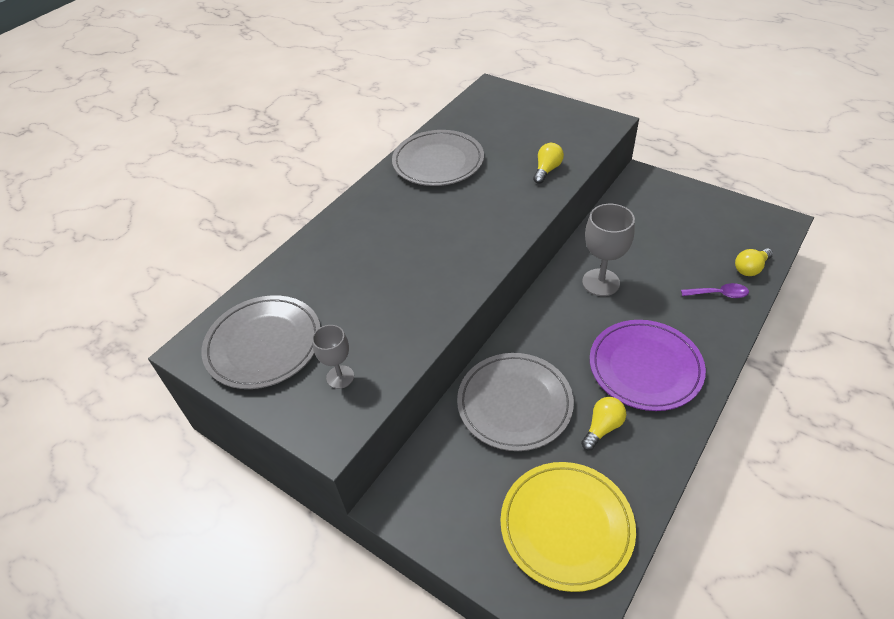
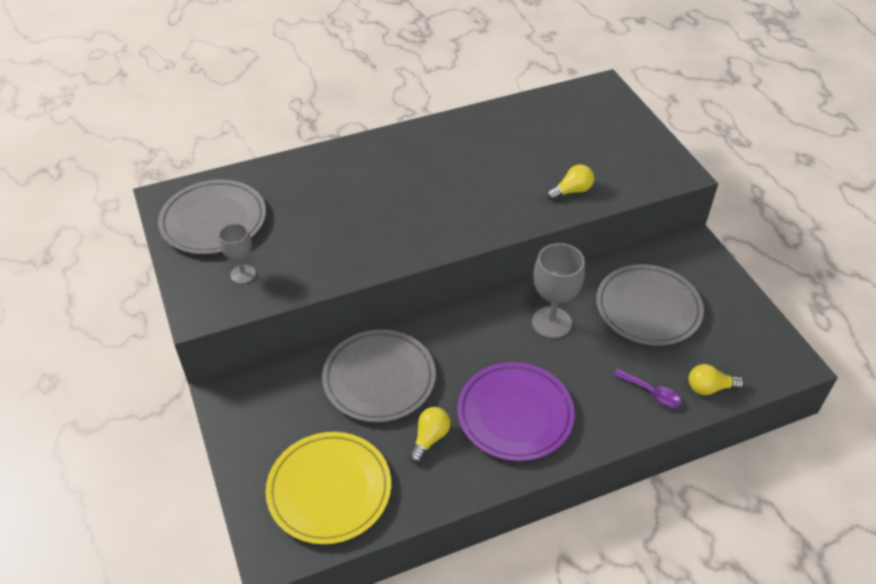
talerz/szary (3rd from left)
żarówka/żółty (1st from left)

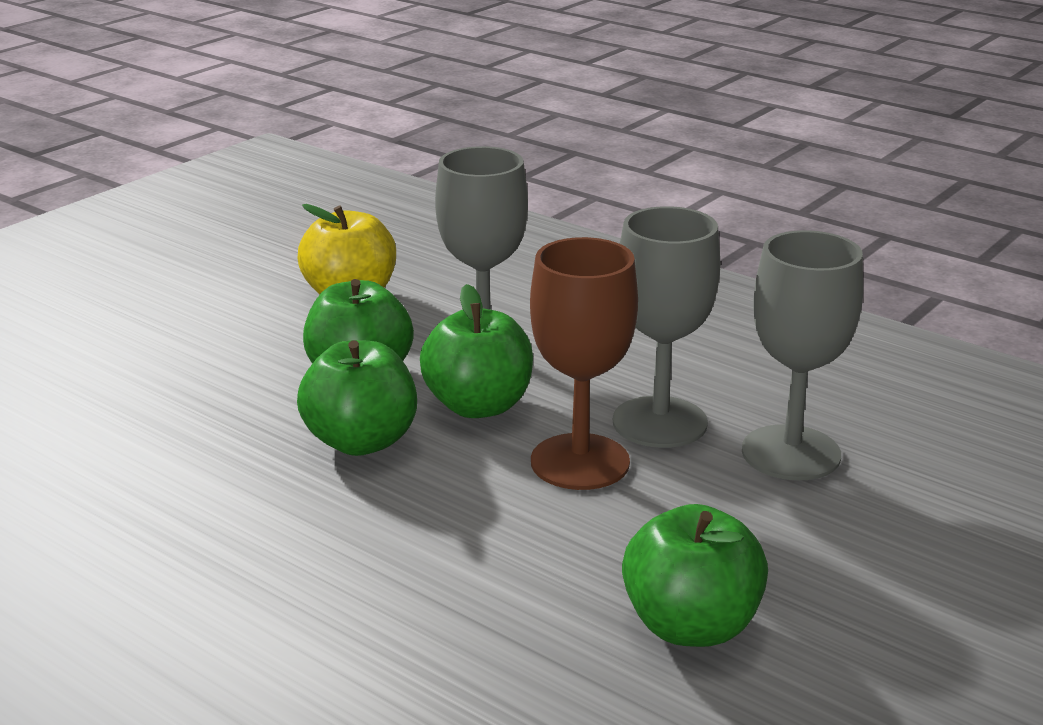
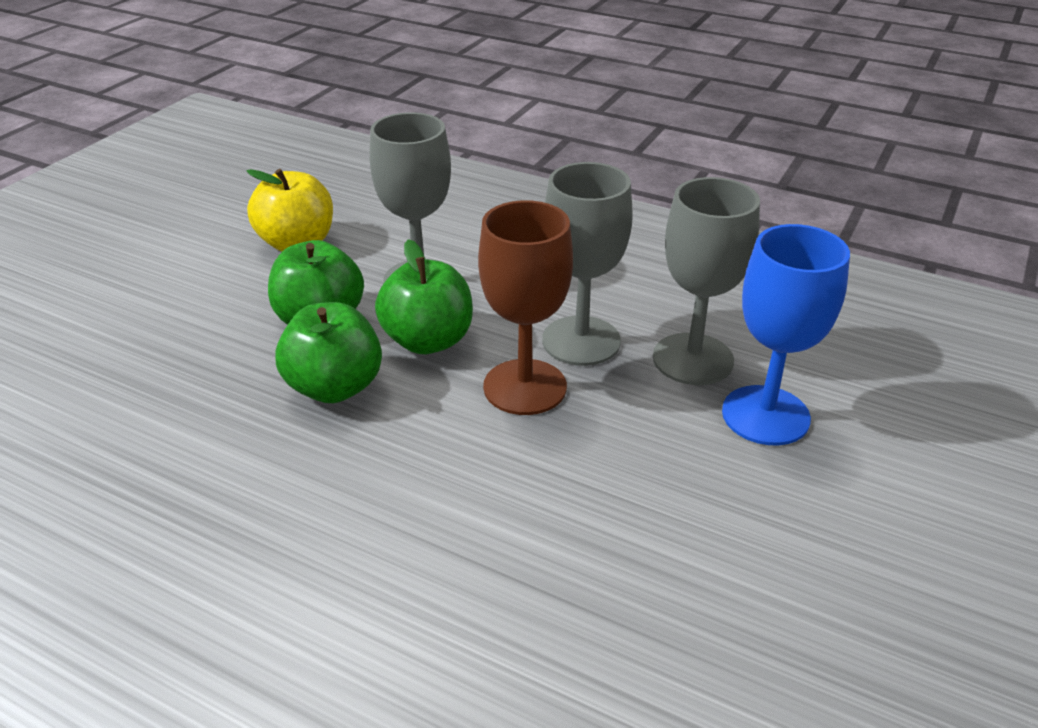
jabłko/zielony (4th from left in the first image)
kielich/niebieski

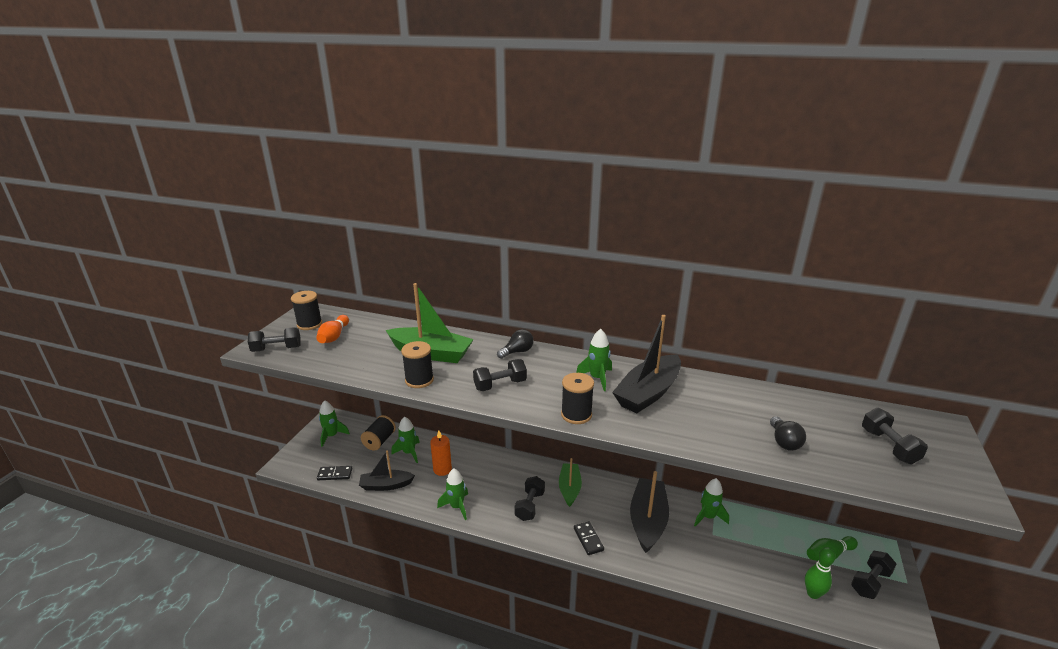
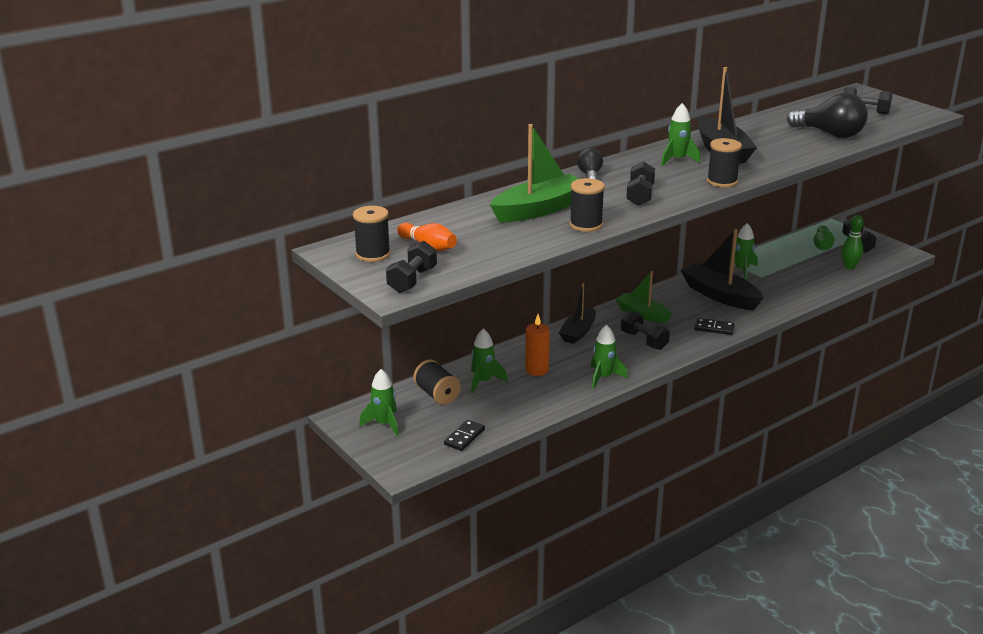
łódka/czarny (1st from left)
żarówka/czarny (2nd from left)

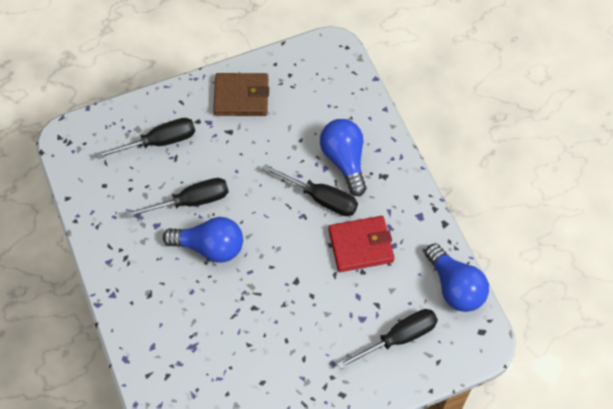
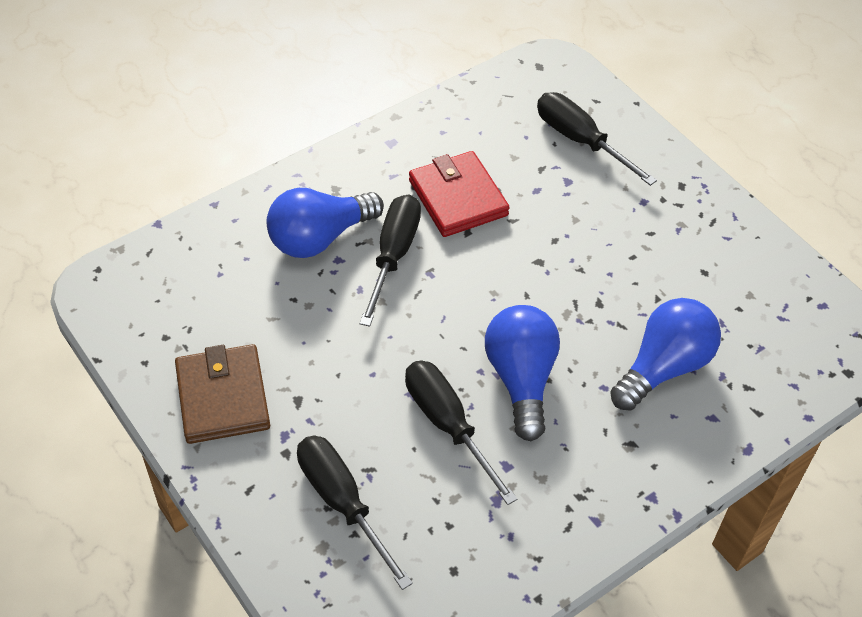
żarówka/niebieski (3rd from left)

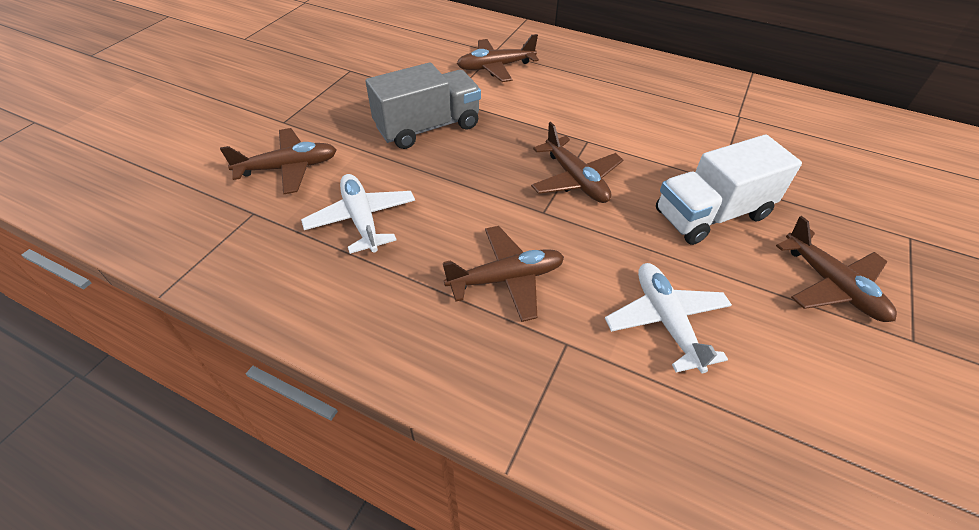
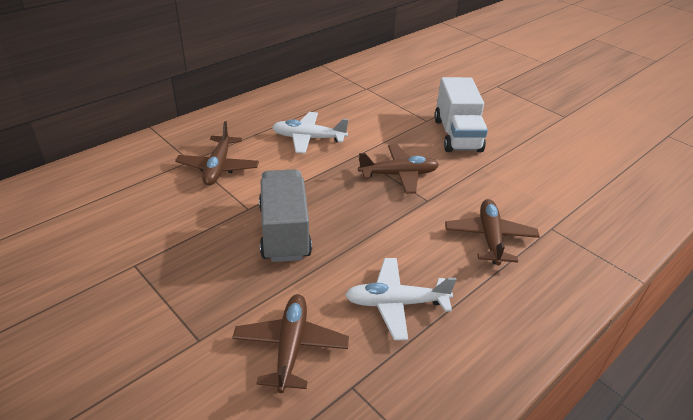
samolot/biały (1st from left)
samolot/brązowy (5th from left in the first image)

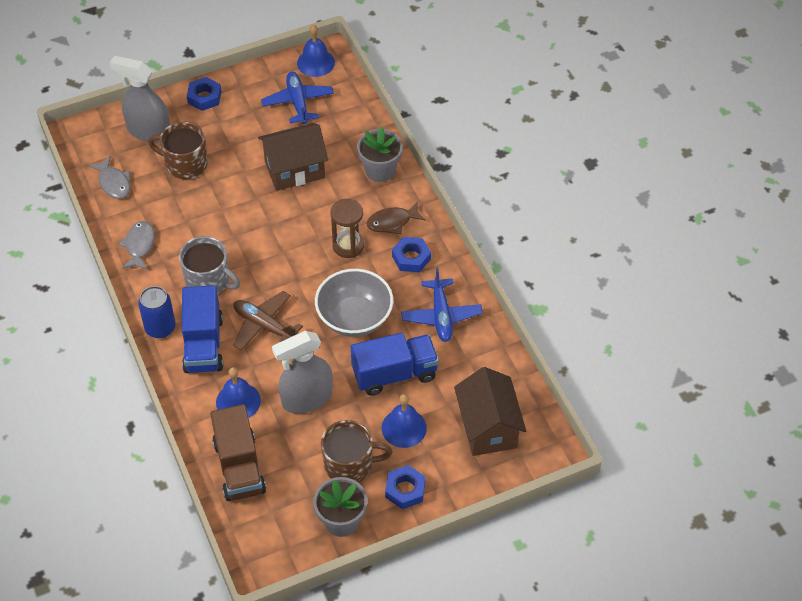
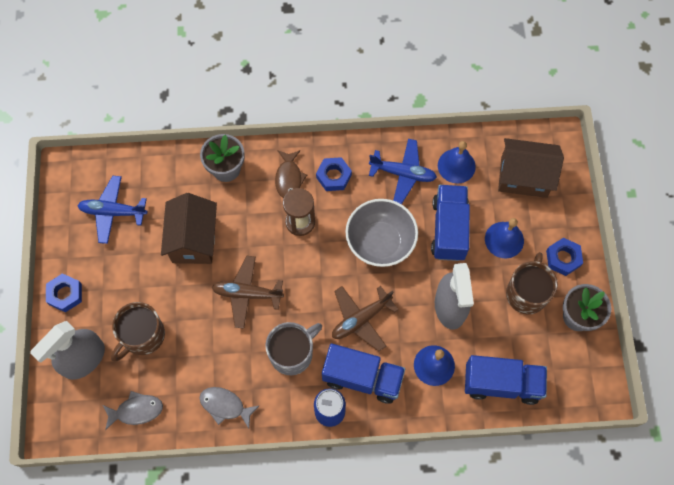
ciężarówka/niebieski (3rd from left)
dzwonek/niebieski (2nd from left)
samolot/brązowy (1st from left)

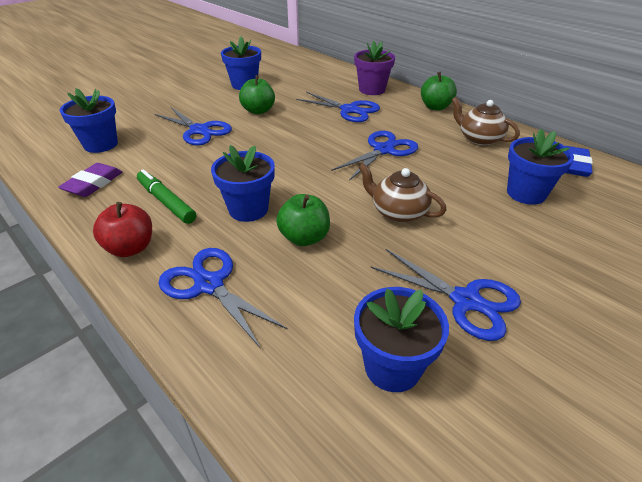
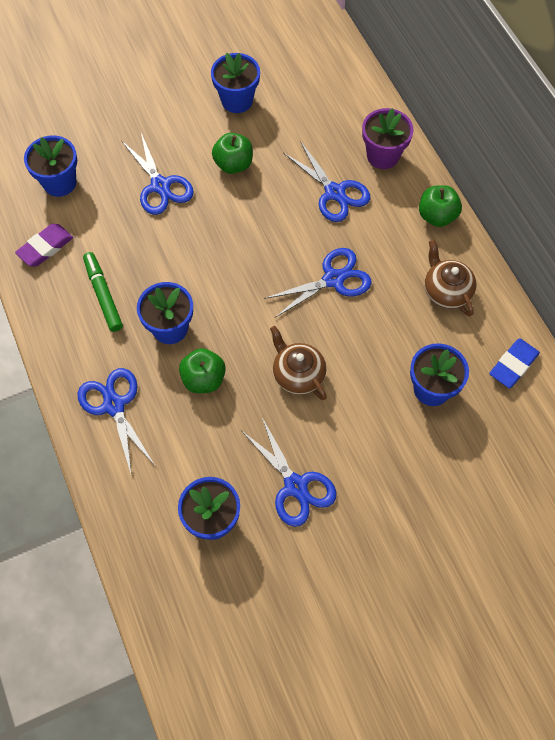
jabłko/czerwony

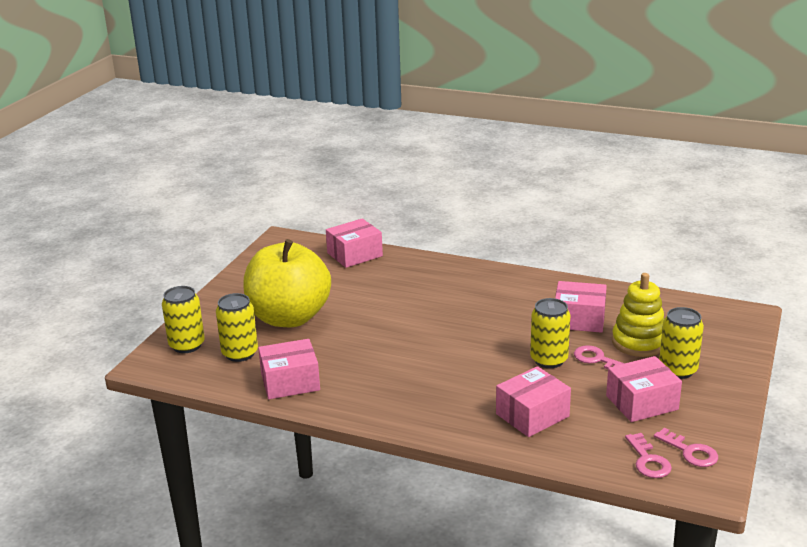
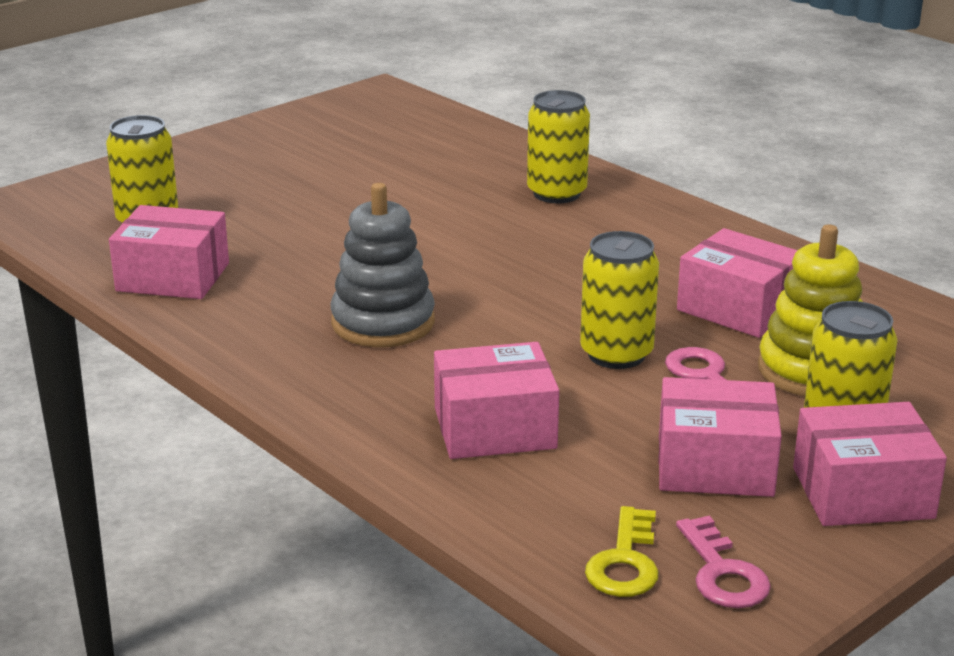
puszka/żółty (2nd from left)
jabłko/żółty
pudełko/różowy (5th from left)
klucz/żółty
zabawka nakładanka/szary

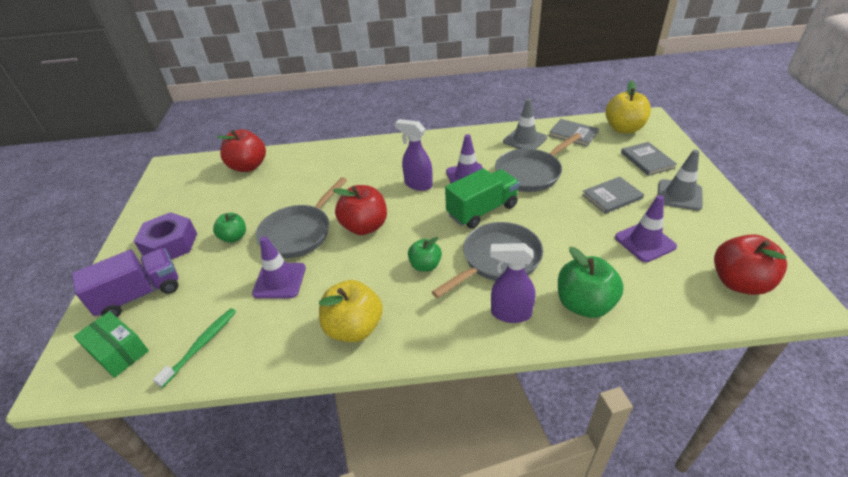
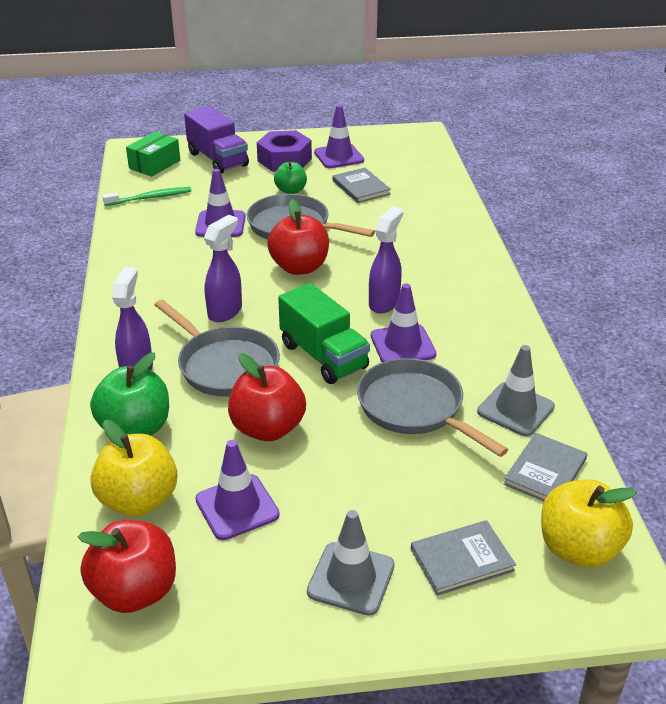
szczoteczka do zębów/zielony
jabłko/czerwony (2nd from left)
jabłko/żółty (1st from left)
spryskiwacz/fioletowy (2nd from left)
książka/szary (1st from left)
pachołek/fioletowy (3rd from left)

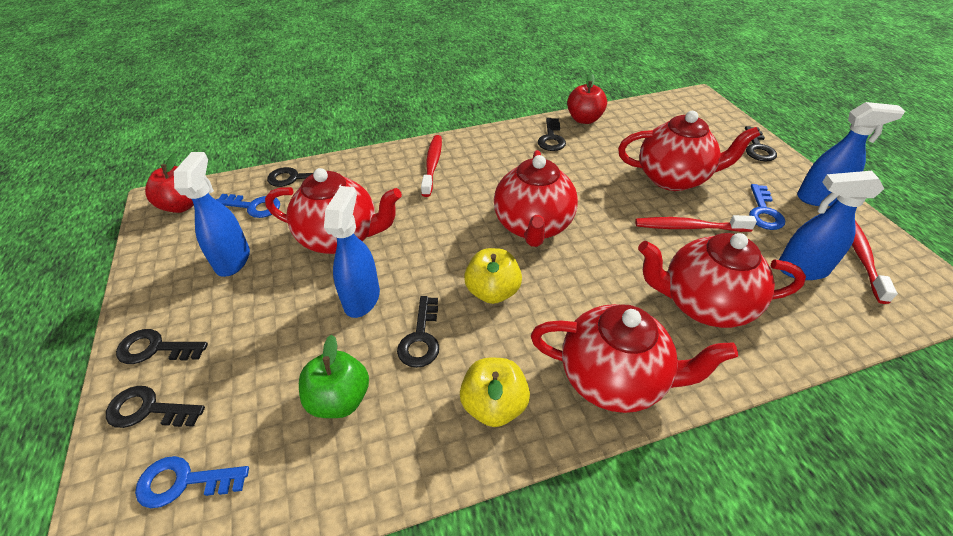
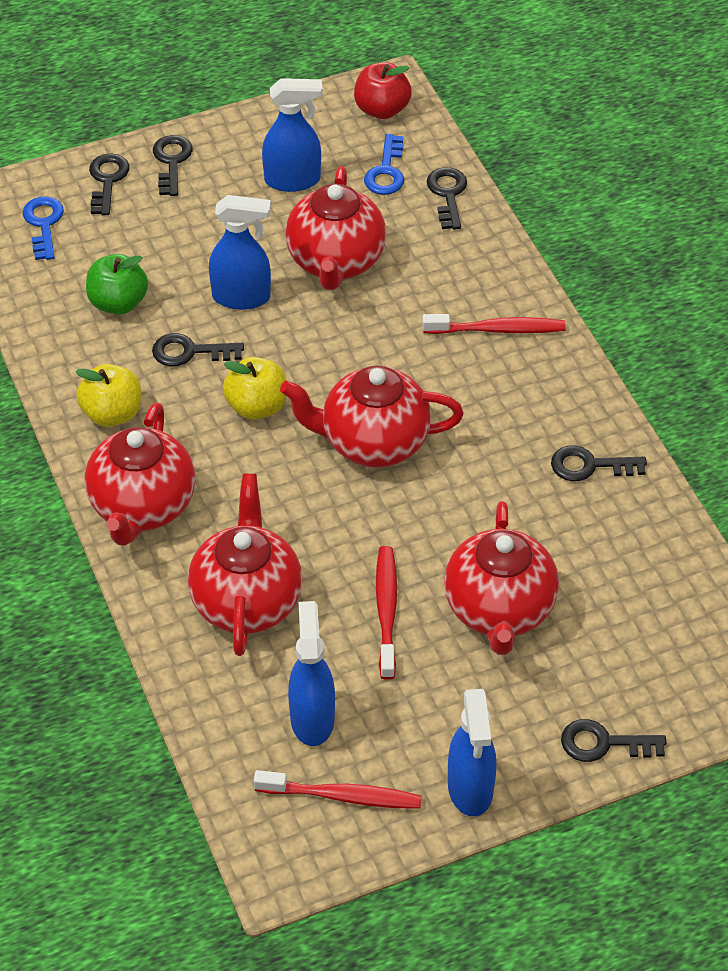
jabłko/czerwony (2nd from left in the first image)
klucz/niebieski (3rd from left in the first image)

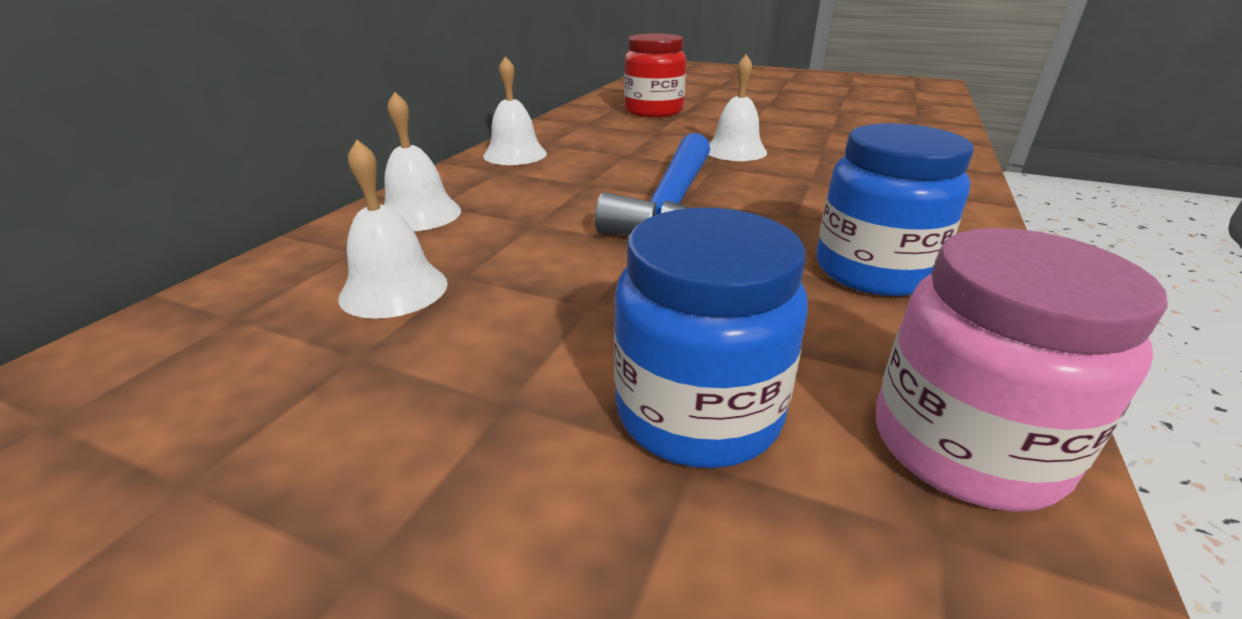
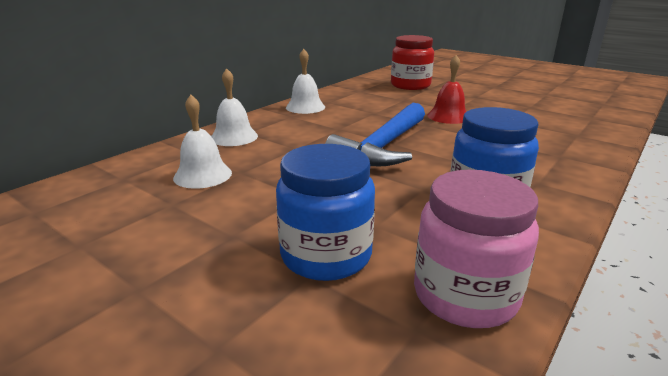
dzwonek/czerwony

